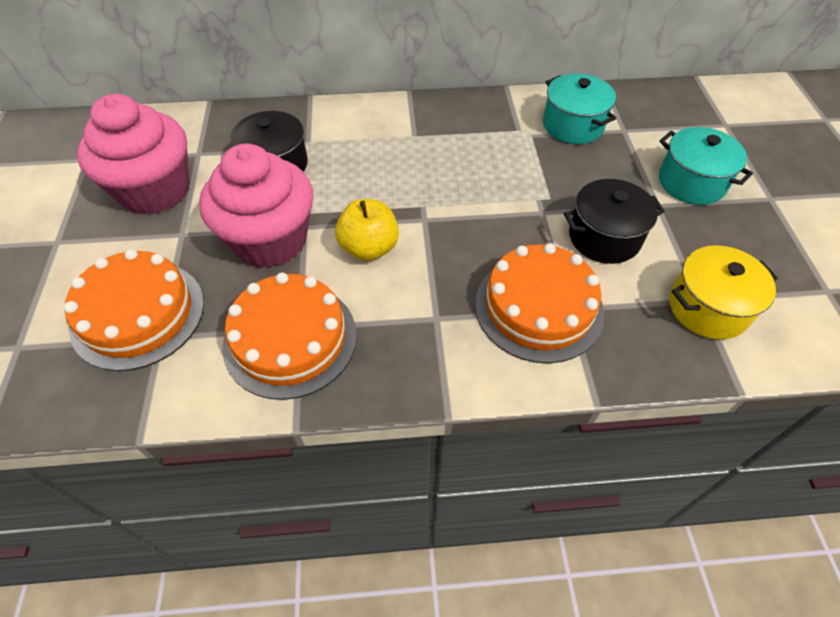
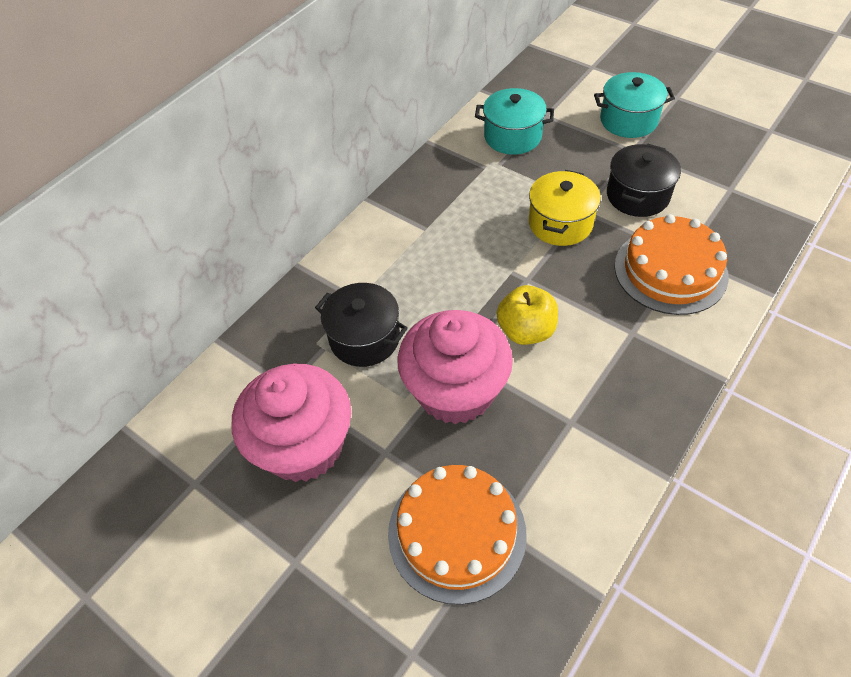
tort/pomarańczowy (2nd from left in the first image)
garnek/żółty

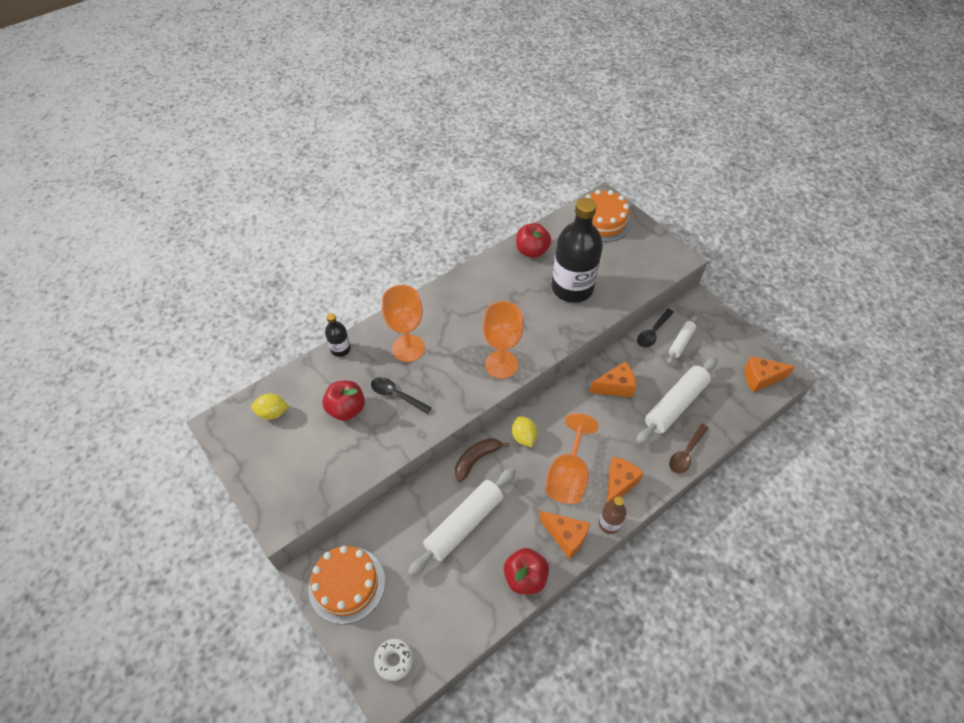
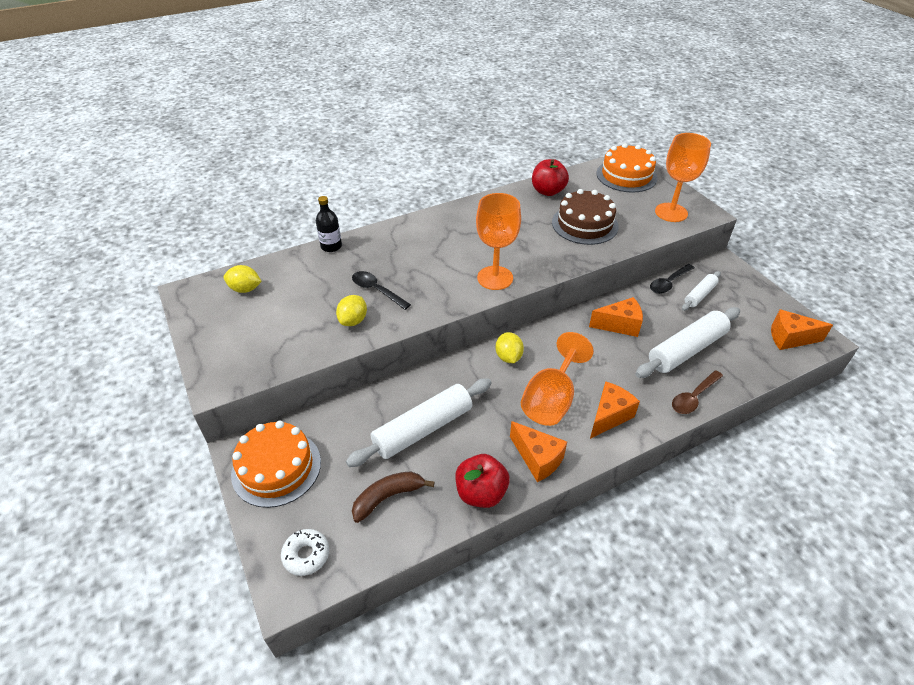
jabłko/czerwony (1st from left in the first image)
kielich/pomarańczowy (3rd from left)
banan/brązowy
tort/brązowy
butelka/brązowy
cytryna/żółty (2nd from left)

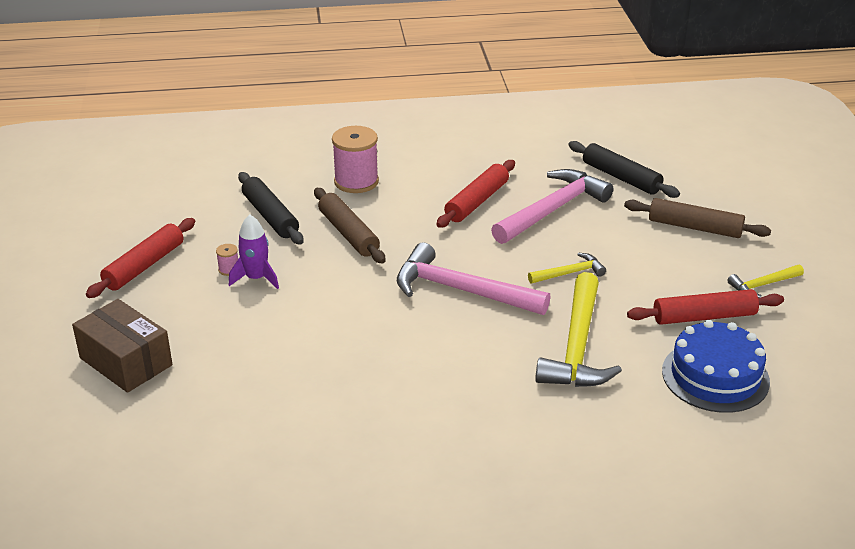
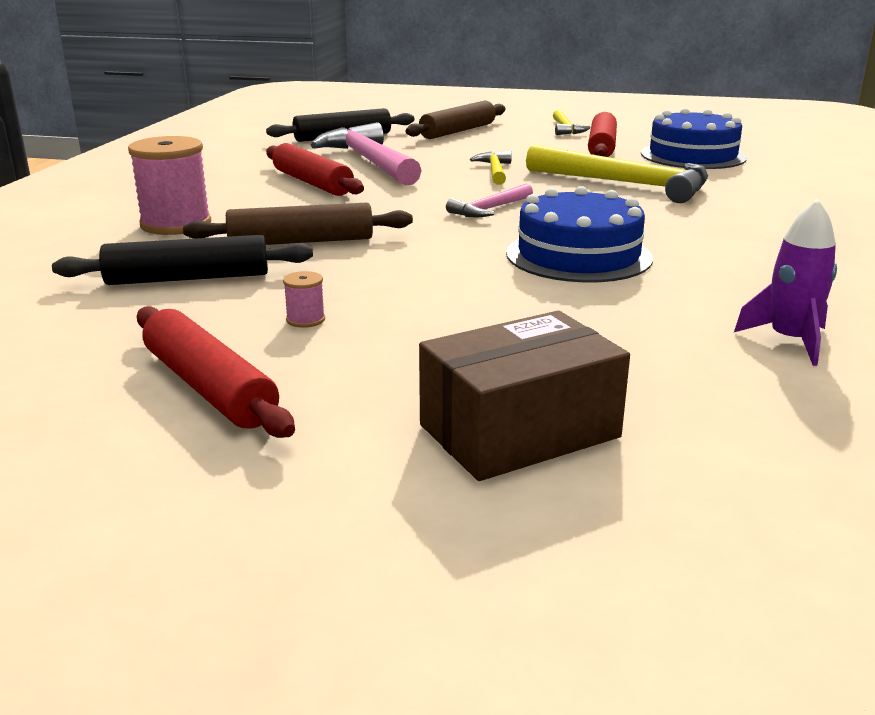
rakieta/fioletowy
młotek/różowy (2nd from left)
tort/niebieski (1st from left)

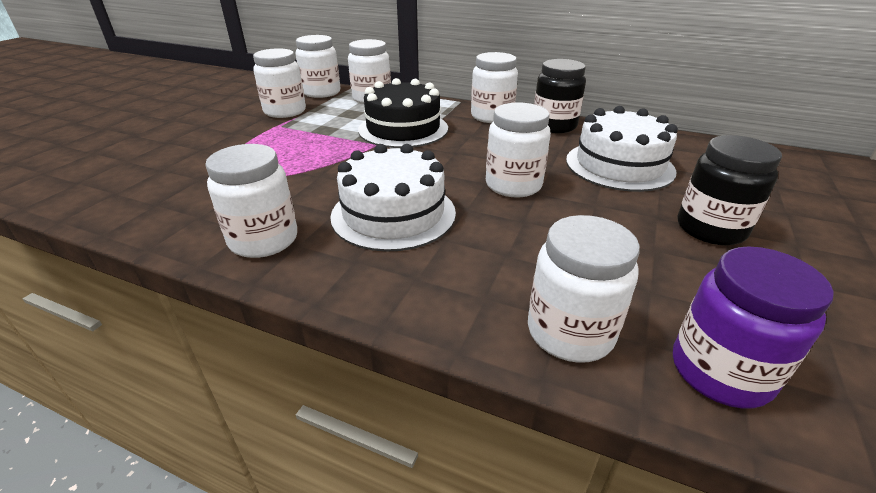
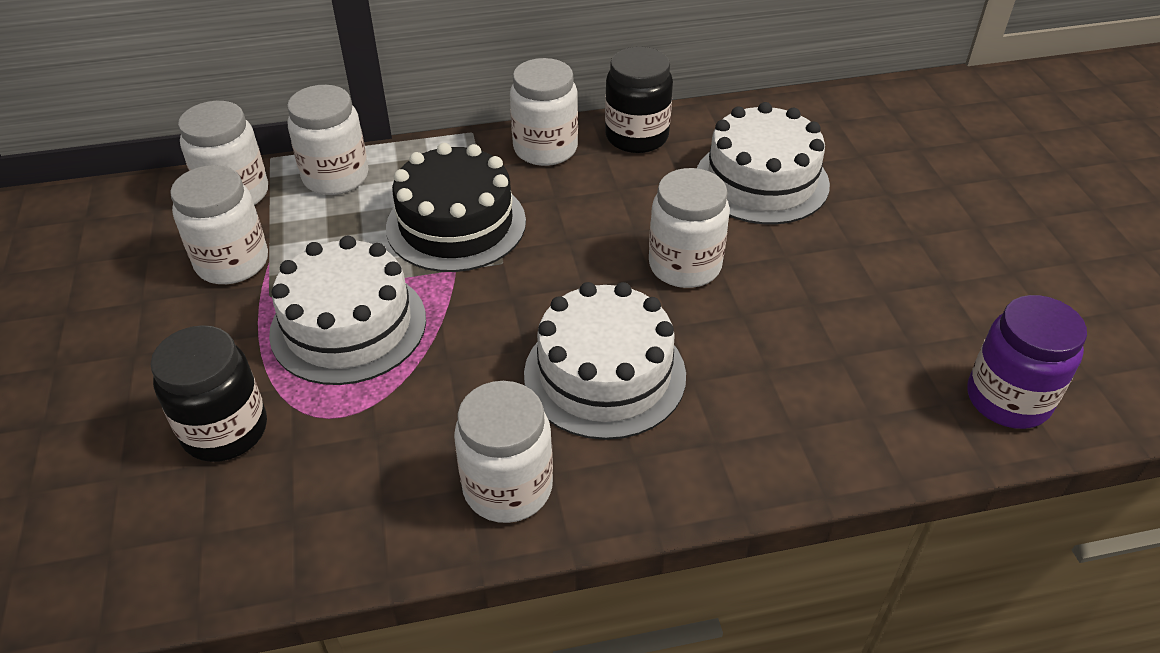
słoik/biały (7th from left in the first image)
słoik/czarny (1st from left)
tort/biały (1st from left)

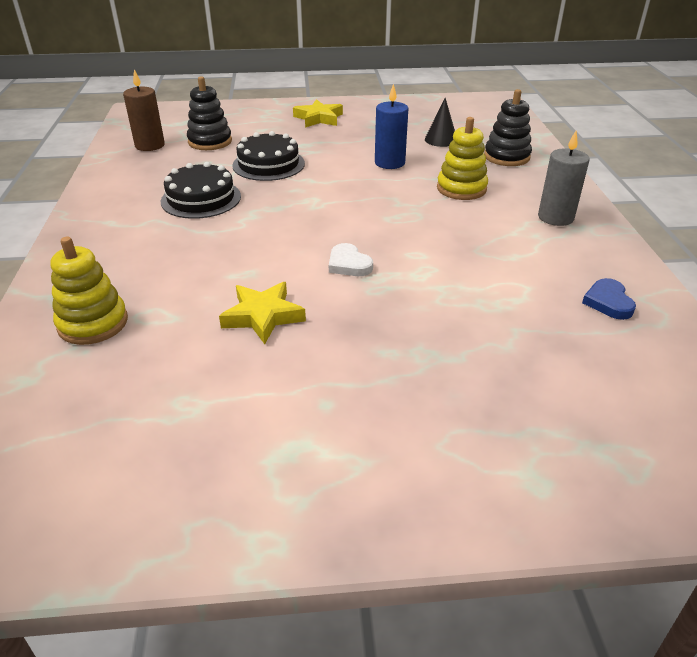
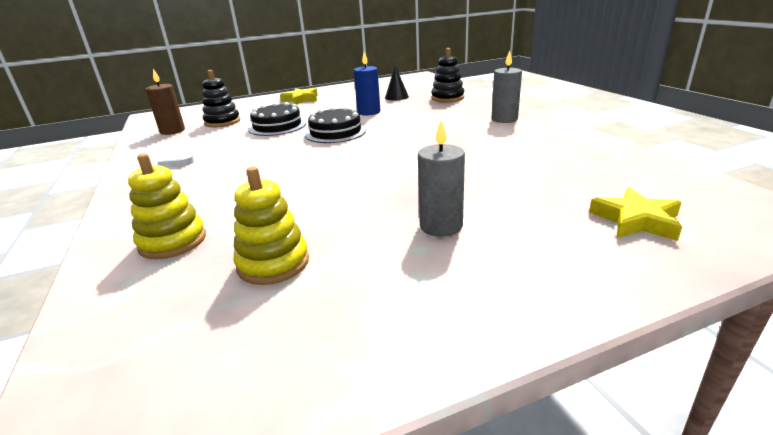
tort/czarny (2nd from left)
gwiazda/żółty (2nd from left)
serce/biały
zabawka nakładanka/żółty (2nd from left)
serce/niebieski
świeca/szary (1st from left)

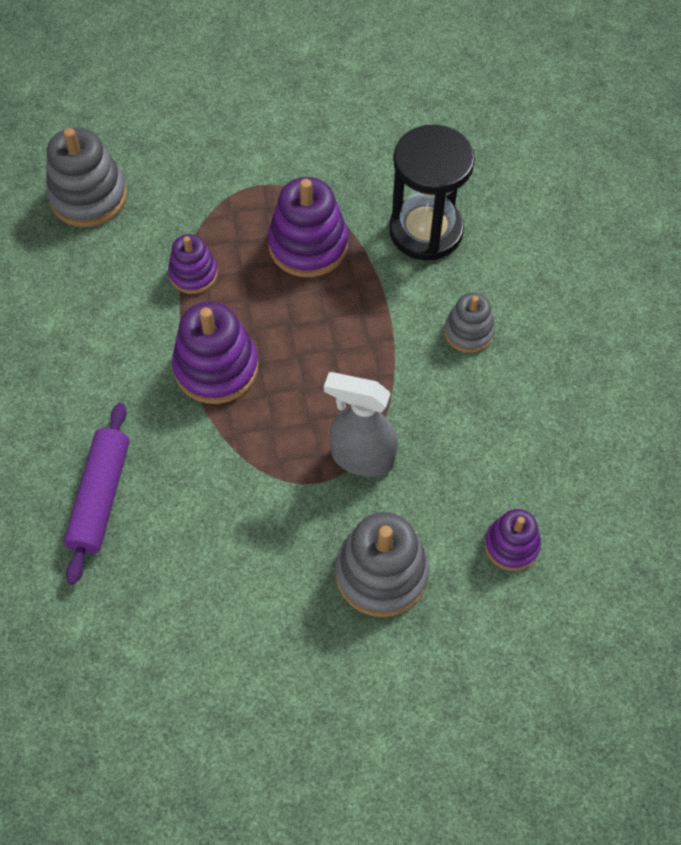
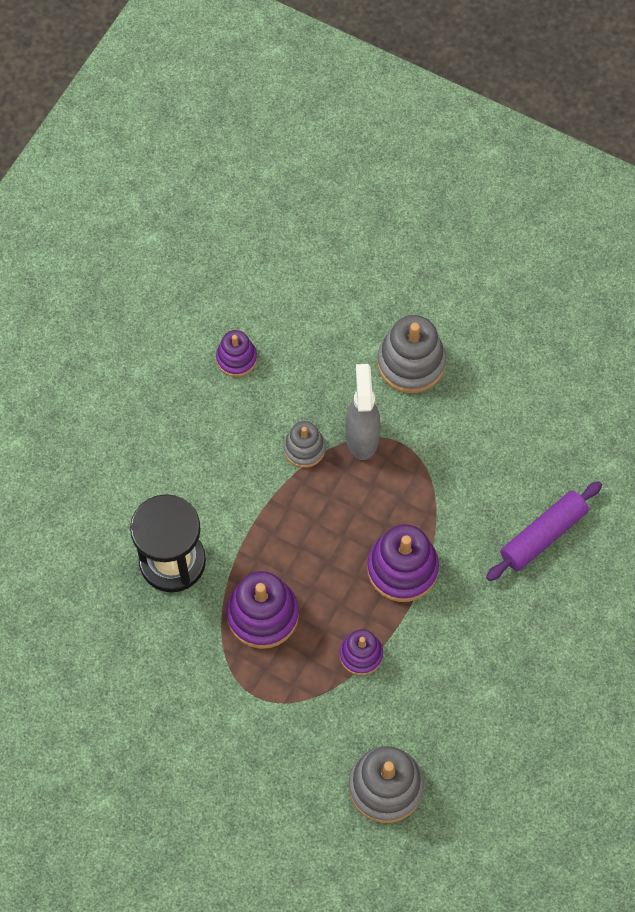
spryskiwacz/szary
zabawka nakładanka/szary (1st from left)
zabawka nakładanka/fioletowy (1st from left)

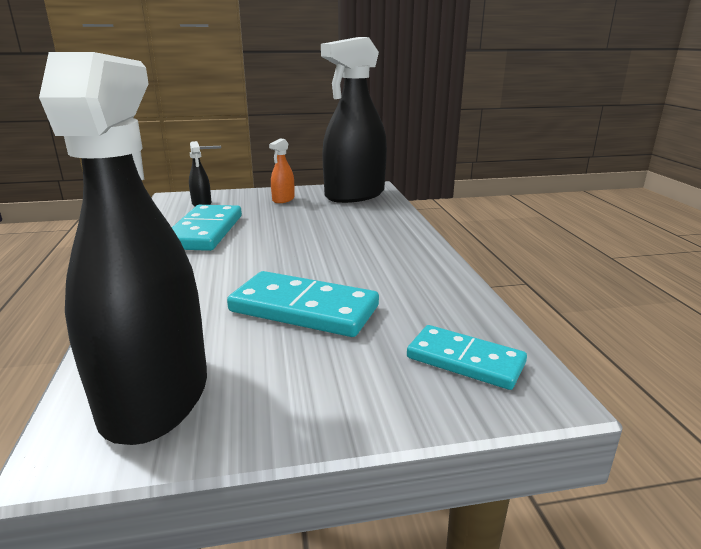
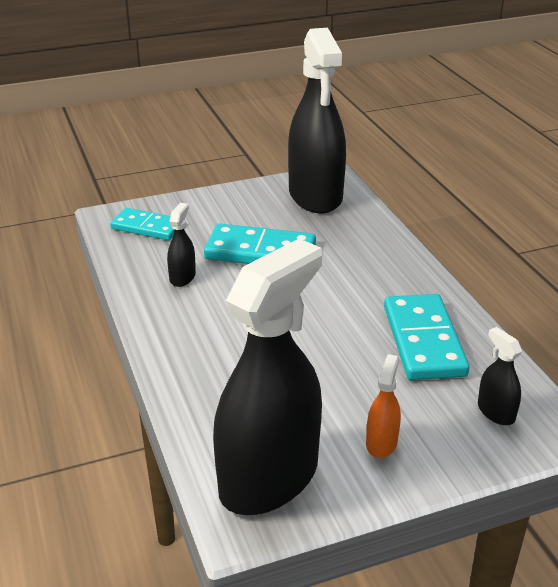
spryskiwacz/czarny (1st from left)

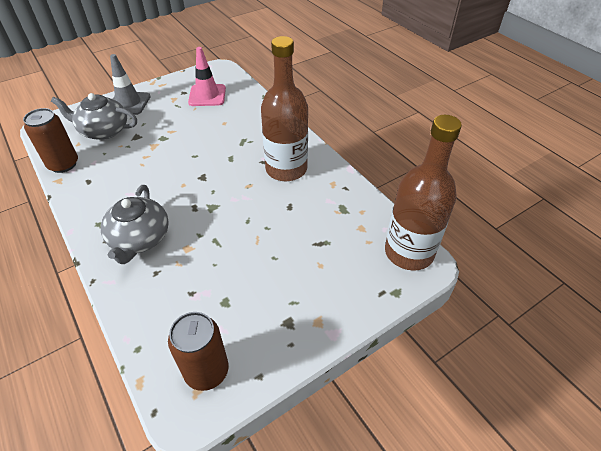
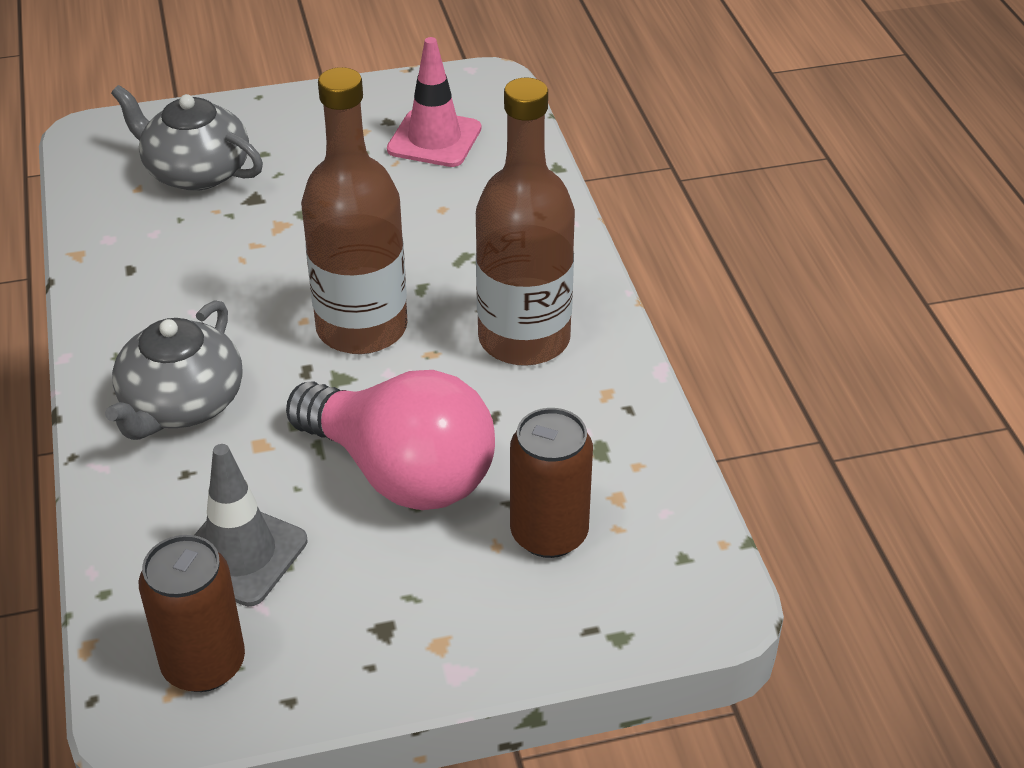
puszka/brązowy (2nd from left)
pachołek/szary
butelka/brązowy (1st from left)
żarówka/różowy

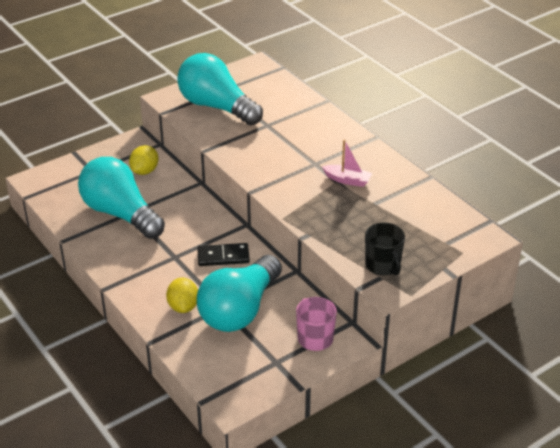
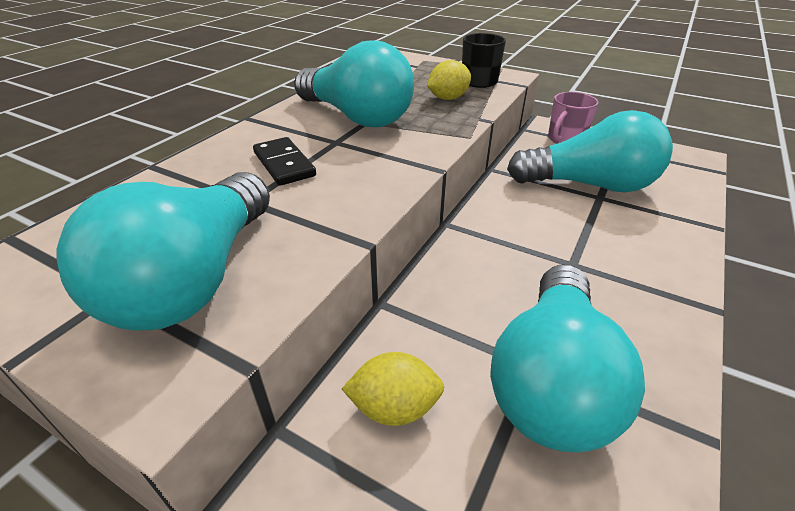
cytryna/żółty (2nd from left)
kostka domina/czarny
żarówka/turkusowy (2nd from left)

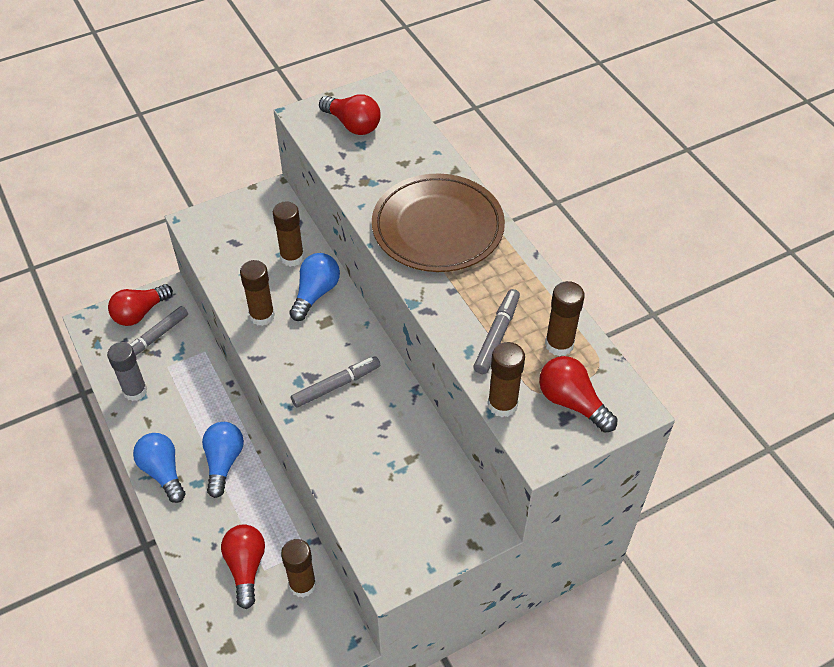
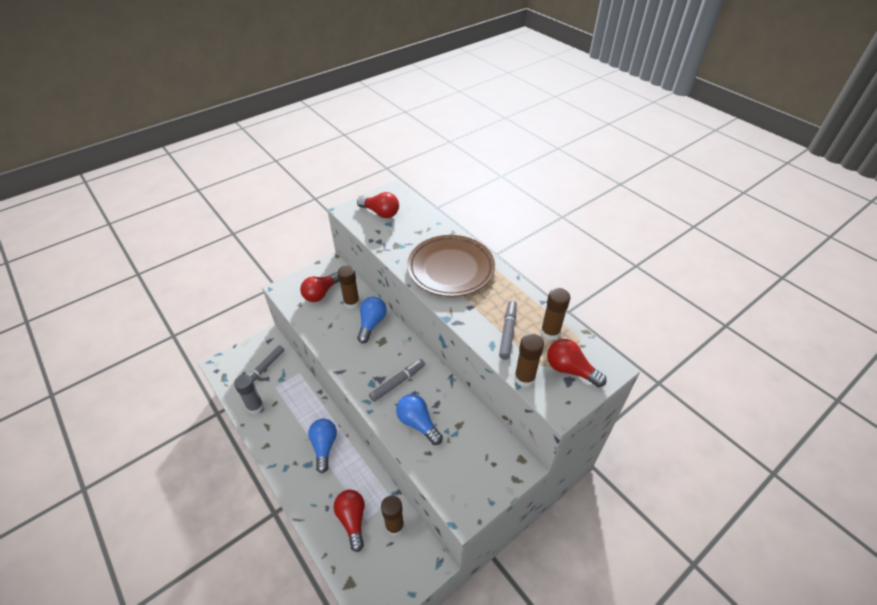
żarówka/czerwony (1st from left)
żarówka/niebieski (3rd from left)
klej w sztyfcie/brązowy (1st from left in the first image)

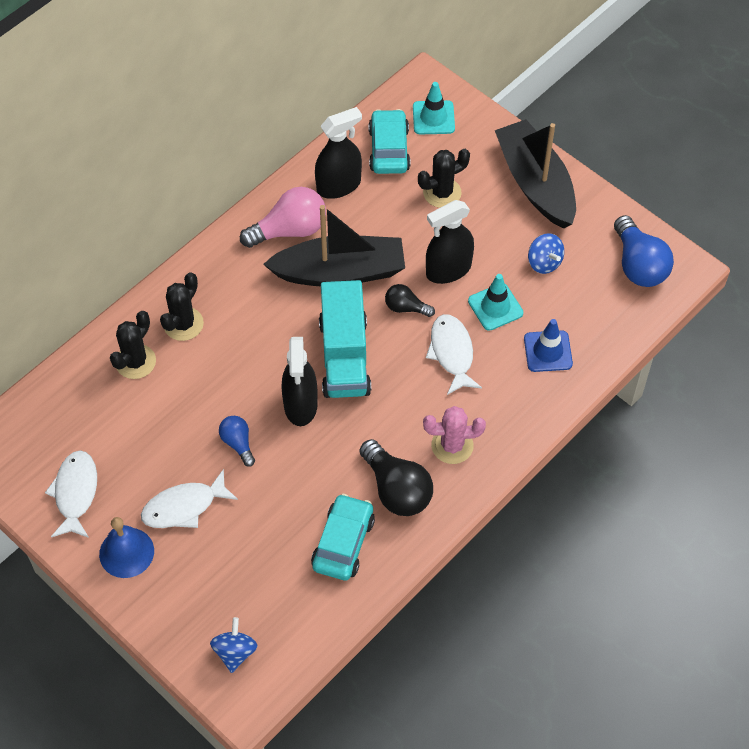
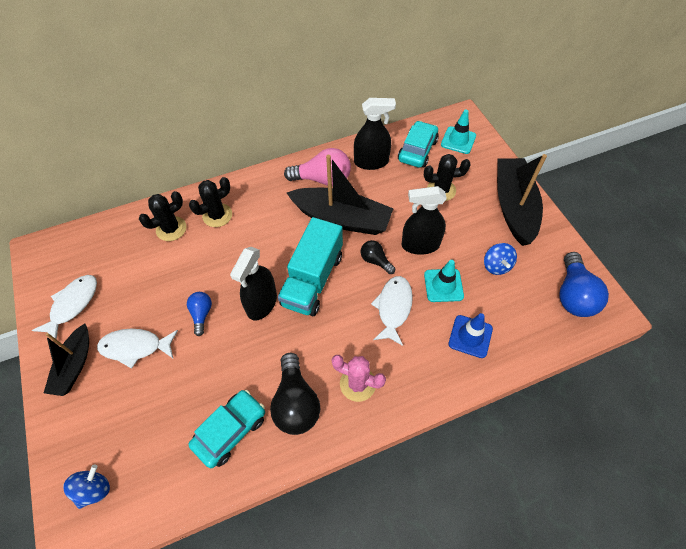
łódka/czarny (1st from left)

